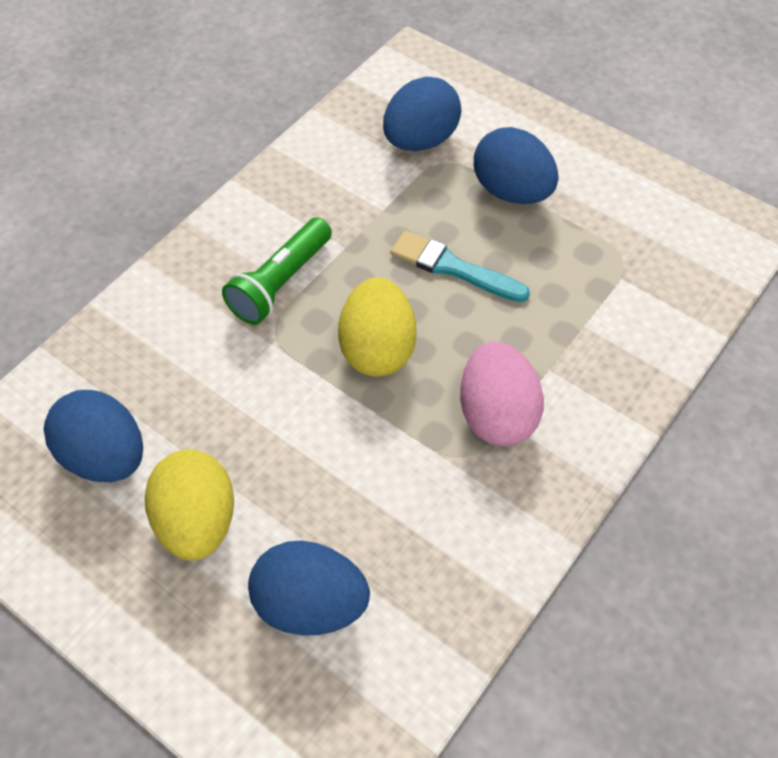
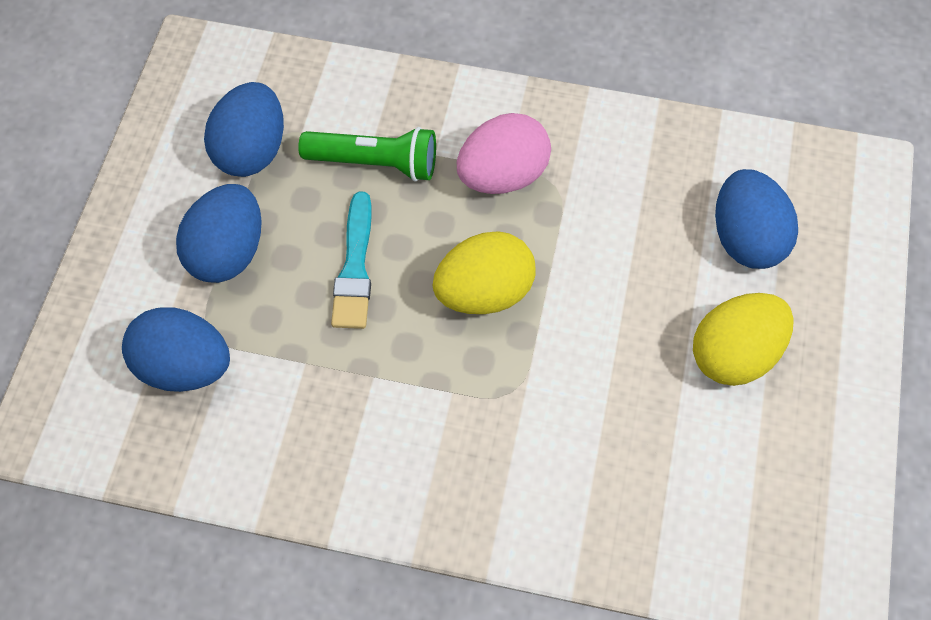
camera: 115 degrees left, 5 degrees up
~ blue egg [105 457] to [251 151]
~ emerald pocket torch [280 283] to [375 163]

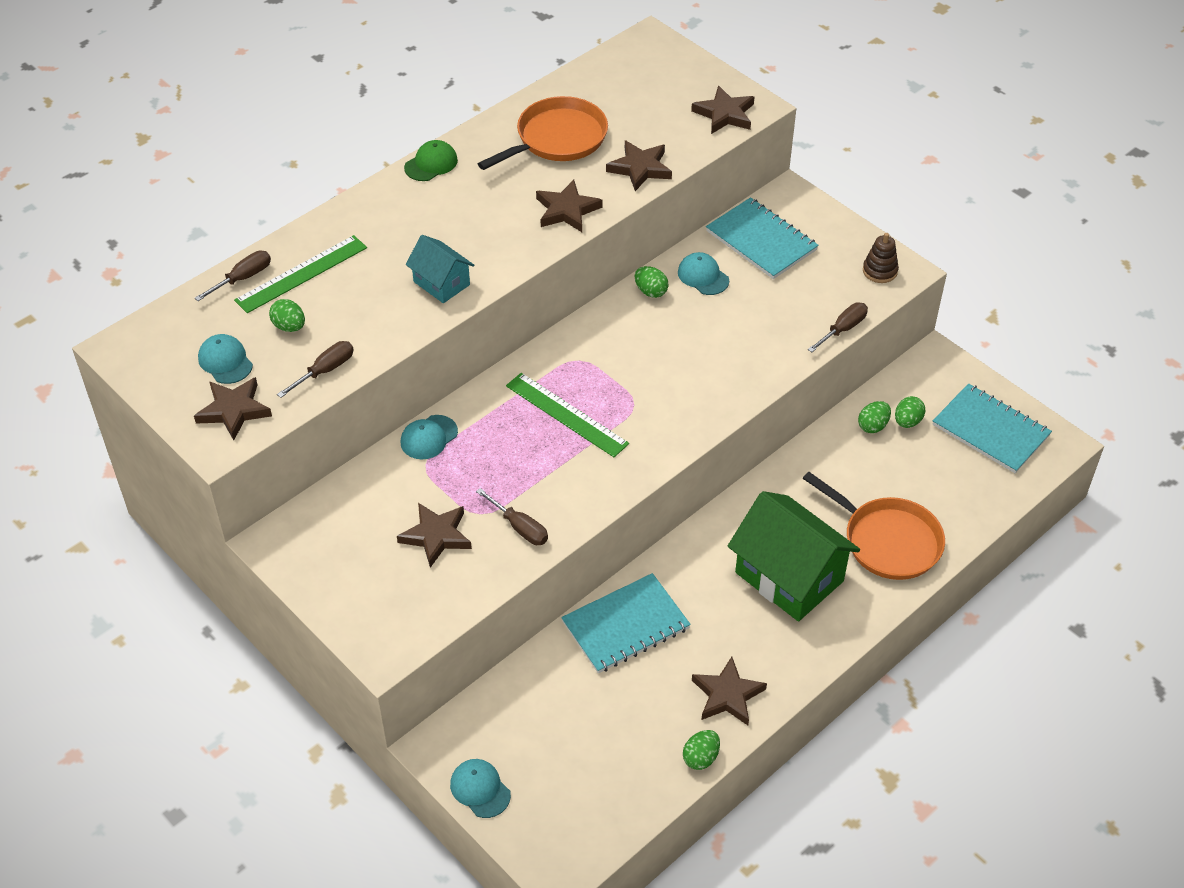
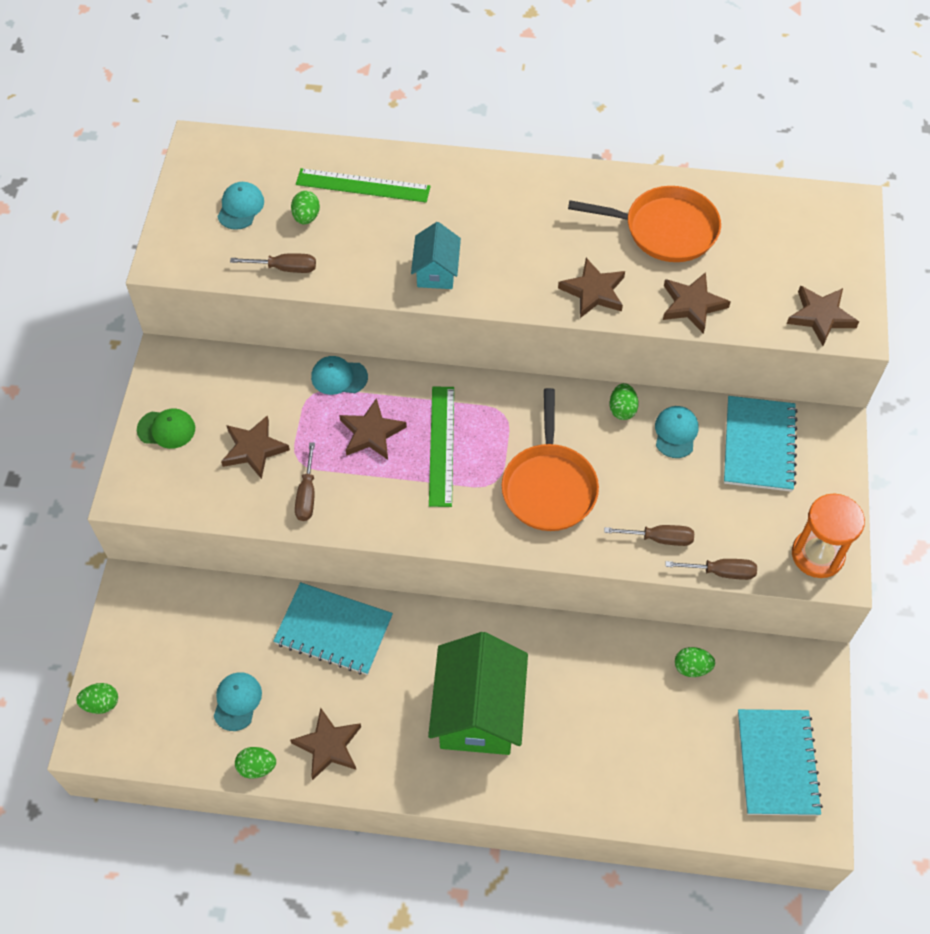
camera: 50 degrees right, 10 degrees up
~ russet star shape [234 410] to [371 433]
~ russet screwdriver [243 278] to [659 538]
~ emerald baseball cap [431 164] to [166 429]
~ turquoise baseball cap [480 789] to [237 701]
~ bright orange pan [888 541] to [549 487]
~ russet stacking rings [880 271] to bright orange hourglass [817 555]
~ emerald egg [907 421] to [101 703]

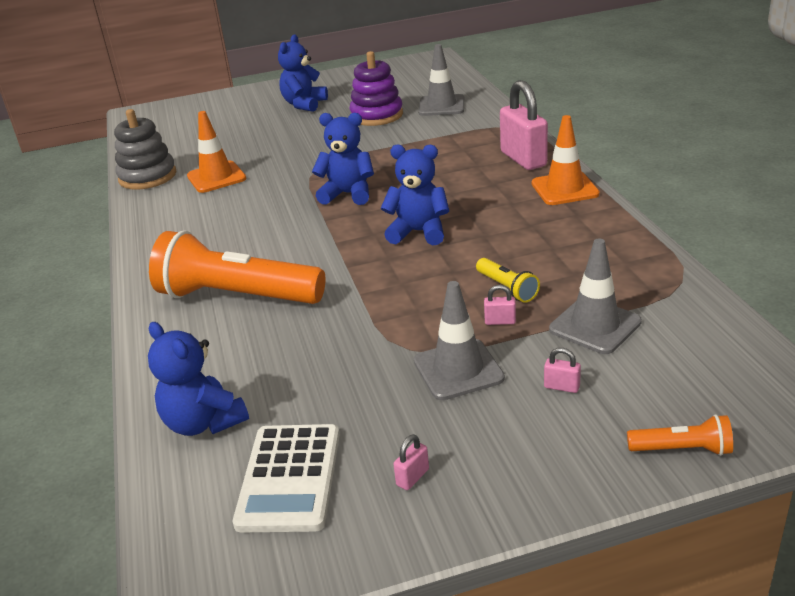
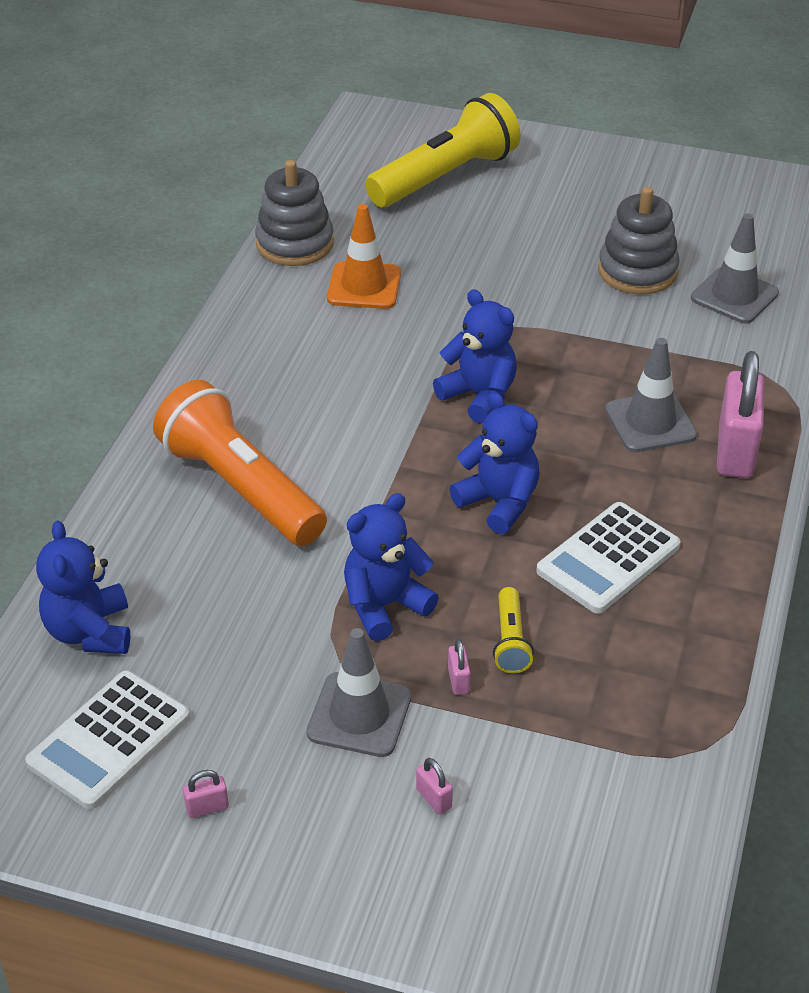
camera: 30 degrees right, 10 degrees up
~ blue teddy bear [304 104] to [384 605]
~ violet stacking rings [376 115] to gray stacking rings [637 271]
~ rose-pink small lock [500 321] = [458 680] 45 degrees clockwise
- bright orange road cone [564 189]
~ gray road cone [595 326] to [650 422]
- bright orange pocket torch [682 449]
+ golden pocket torch [445 177]
+ snow-white calculator [608 558]

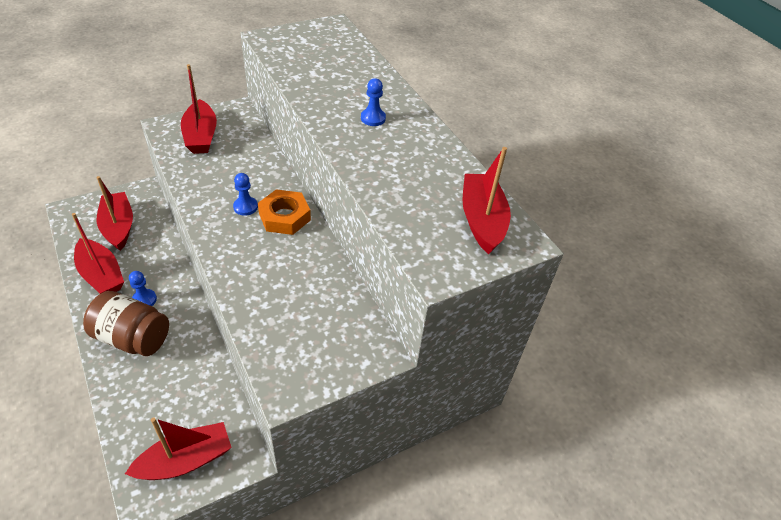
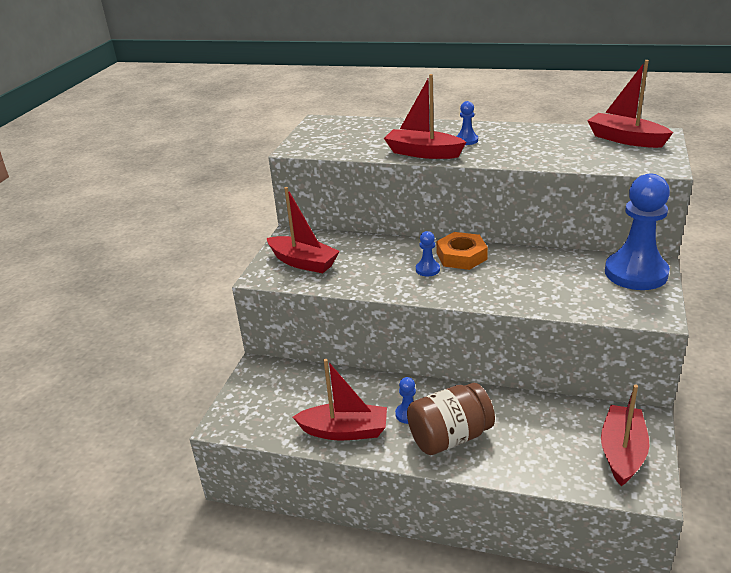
camera: 40 degrees left, 15 degrees down
~ crimson boat [118 227] to [423 153]
+ blue pawn [636 273]

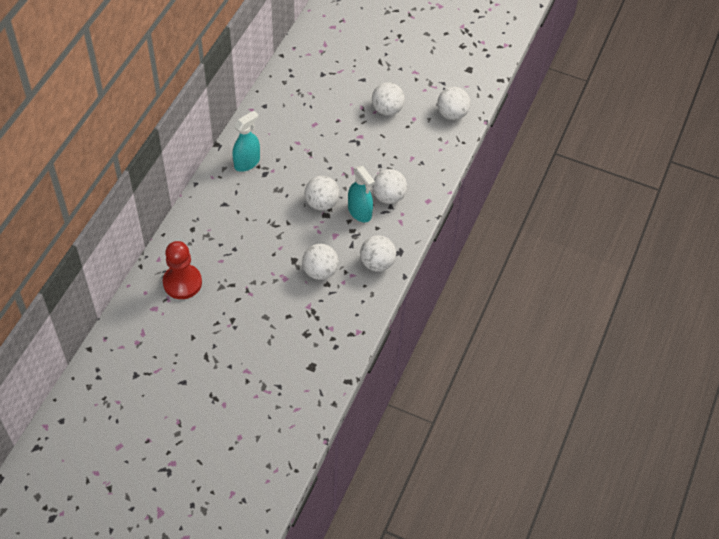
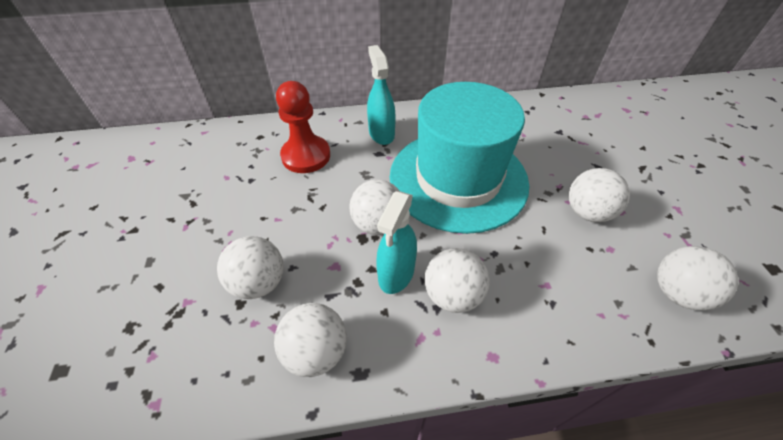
camera: 60 degrees right, 5 degrees down
~ crimson pawn [182 283] to [306 156]
~ turquoise sprayer [247 162] = [381 134] 120 degrees counterclockwise
+ turquoise top hat [458 179]

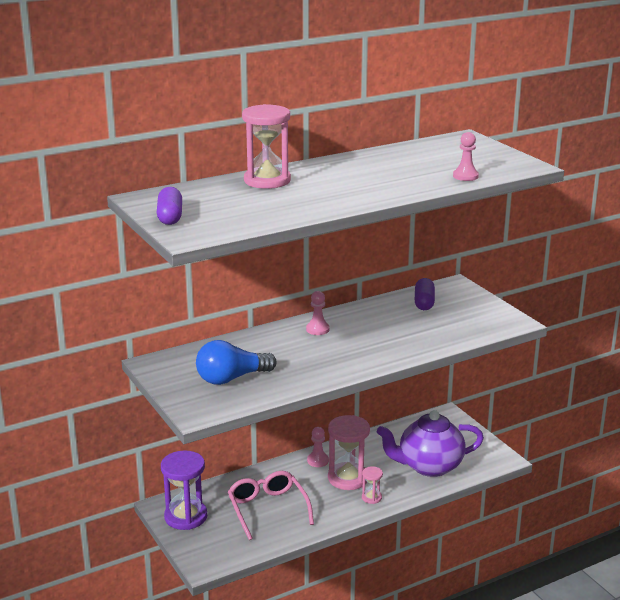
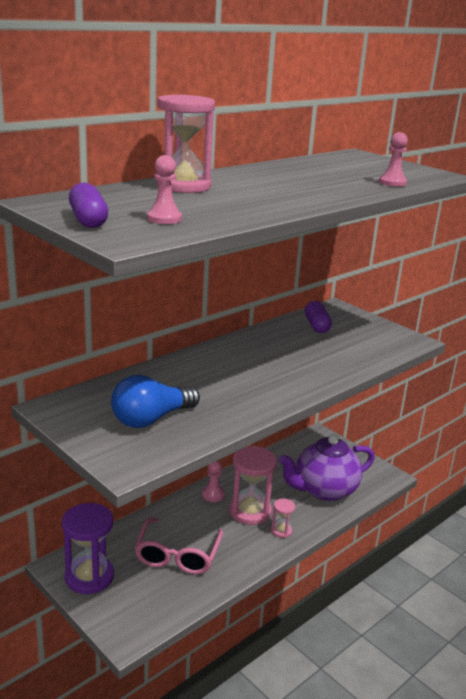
camera: 15 degrees left, 0 degrees up
~ rose-pink glasses [267 508] = [177 556] 135 degrees counterclockwise
~ rose-pink pawn [317 329] to [164 218]

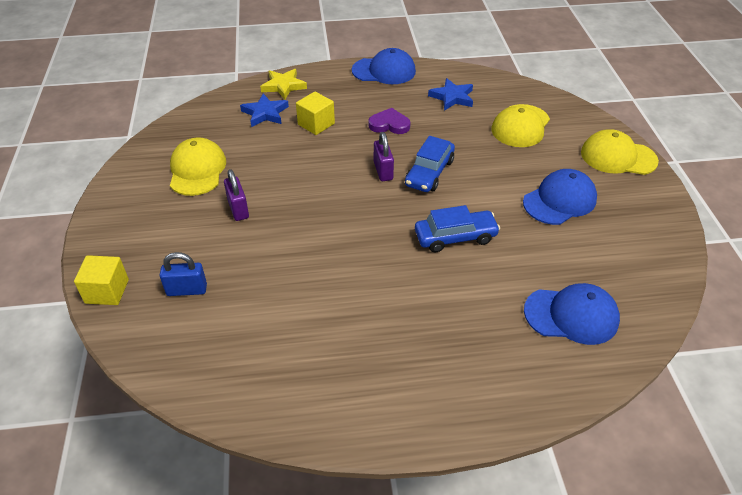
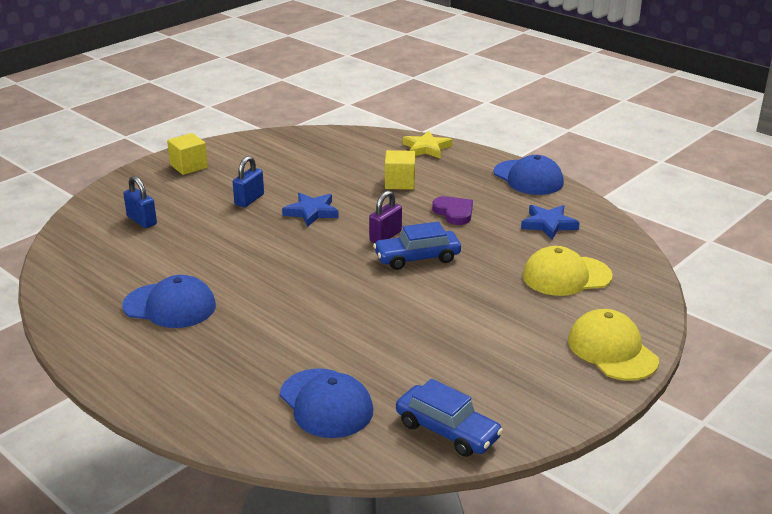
camera: 50 degrees right, 15 degrees down
~ golden cube [107 291] to [189 166]
- golden baseball cap [197 170]
~ violet small lock [238 209] to blue small lock [249 200]
~ blue star shape [265 113] to [311 212]
~ blue automobile [455 237] to [447 430]
~ blue baseball cap [559 200] to [170 306]

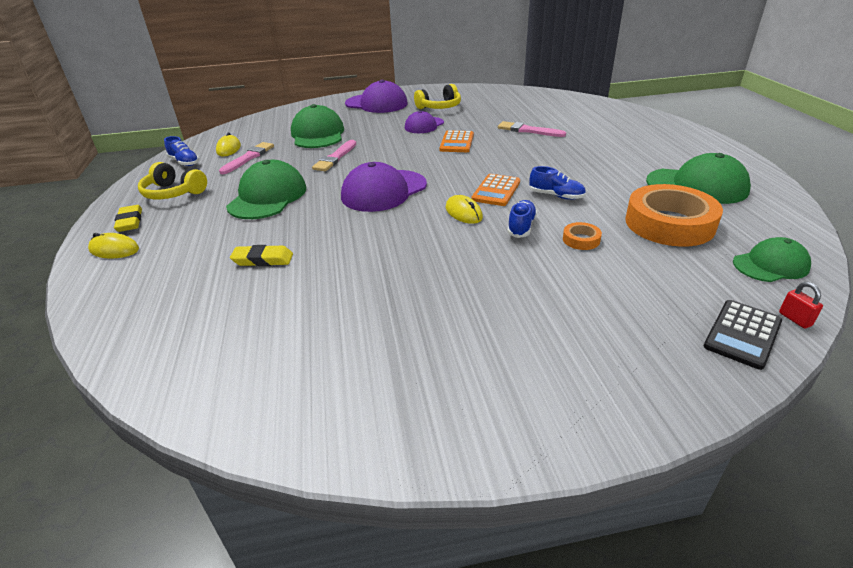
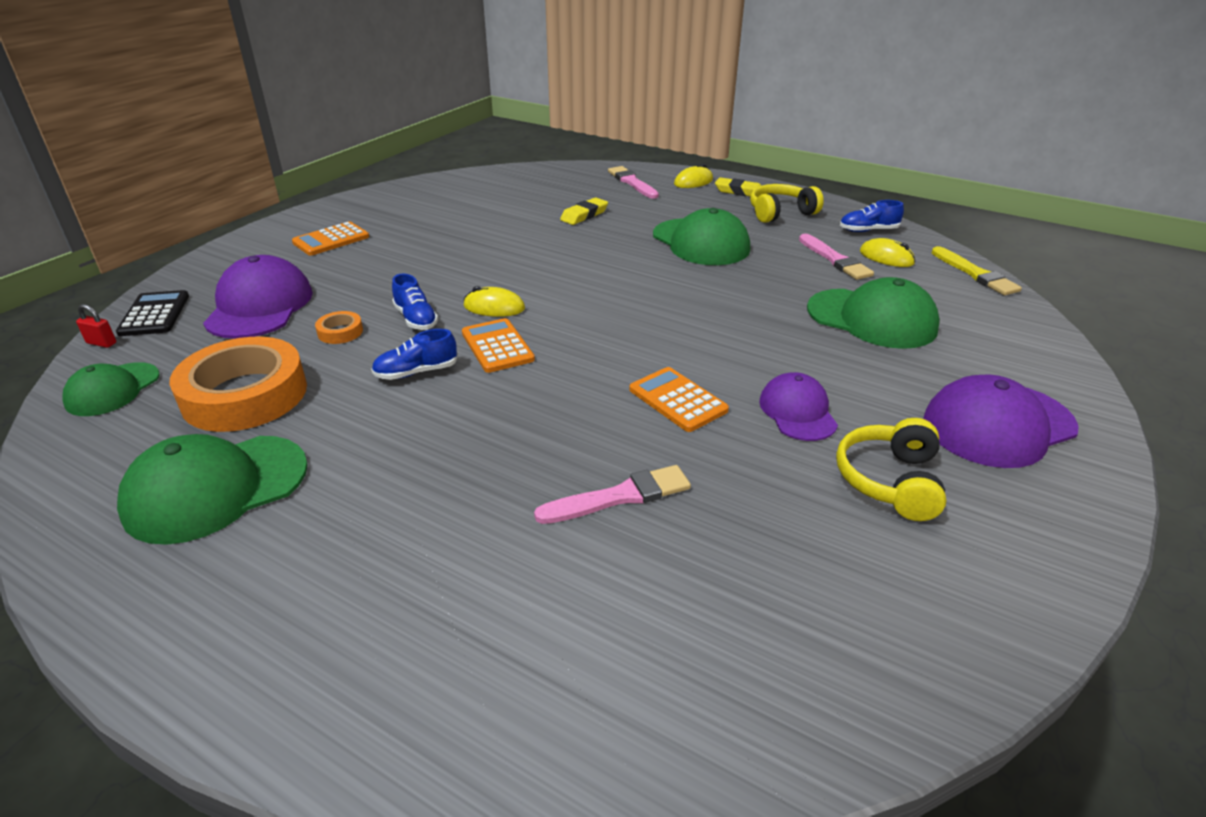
camera: 130 degrees right, 0 degrees up
~ rose-pink paintbrush [335 158] to [632 182]
~ violet baseball cap [384 191] to [259 306]
+ bright orange calculator [331 240]
+ golden paintbrush [975 274]

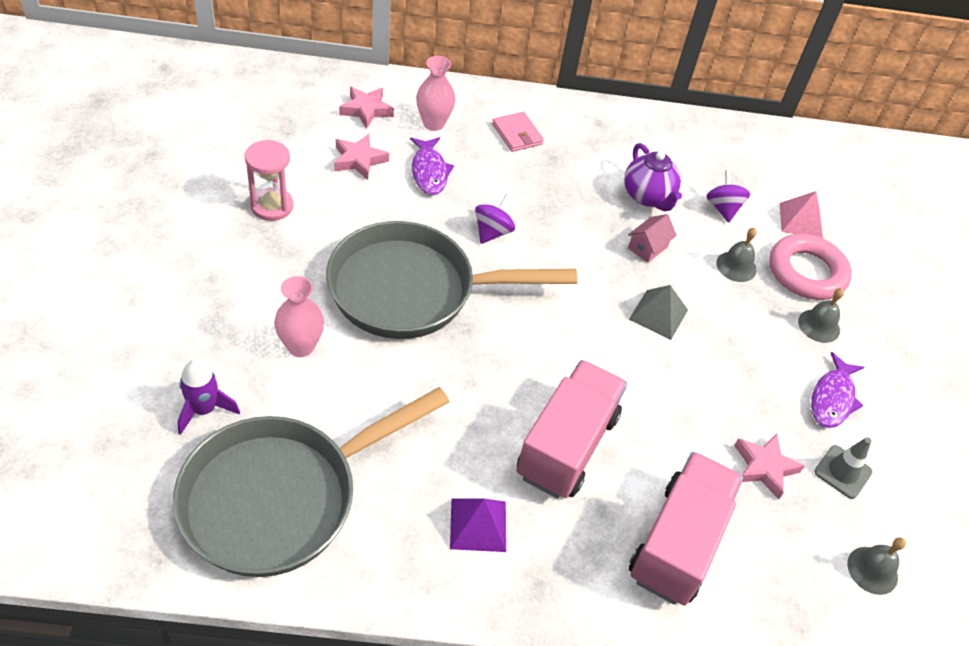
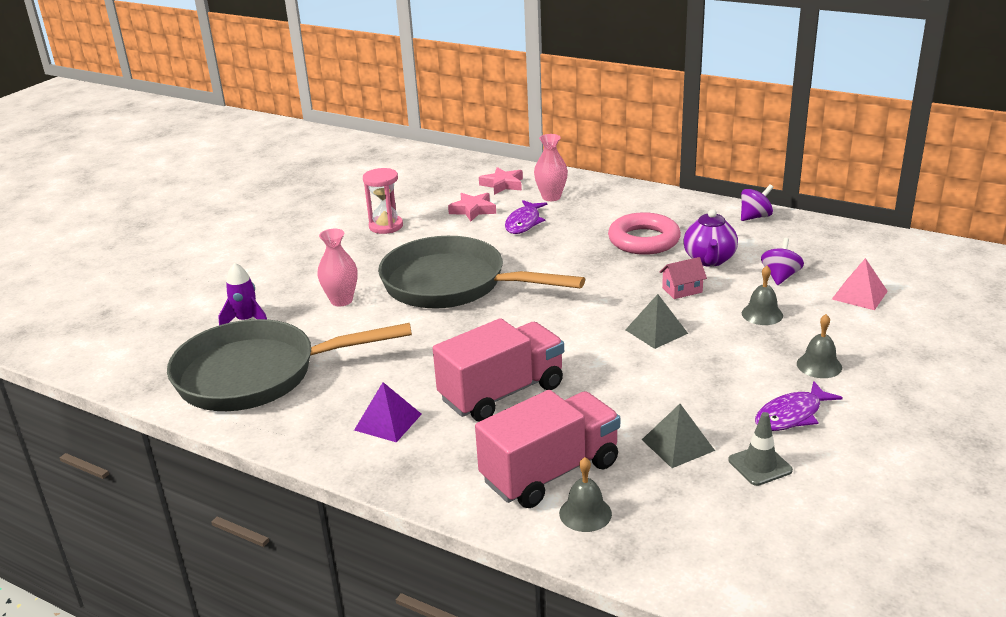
camera: 35 degrees right, 20 degrees down
~ violet spinning top [492 232] to [755 217]
- rose-pink billfold [517 134]
~ rose-pink star shape [764 467] to gray solid pyramid [678 445]
~ rose-pink ring [806 272] to [644 240]
~ gray bell [872 570] to [585 513]

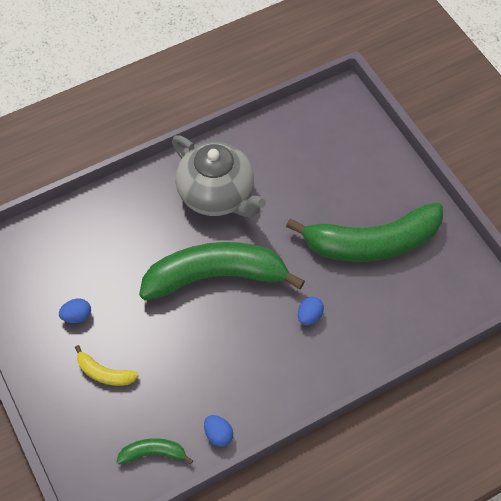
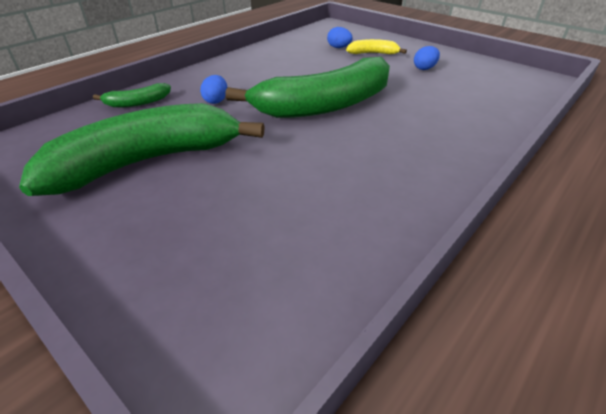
camera: 160 degrees right, 20 degrees down
~ emerald toy banana [153 453] to [137 103]
- gray teapot [217 195]
~ blue egg [218 434] to [339 47]

